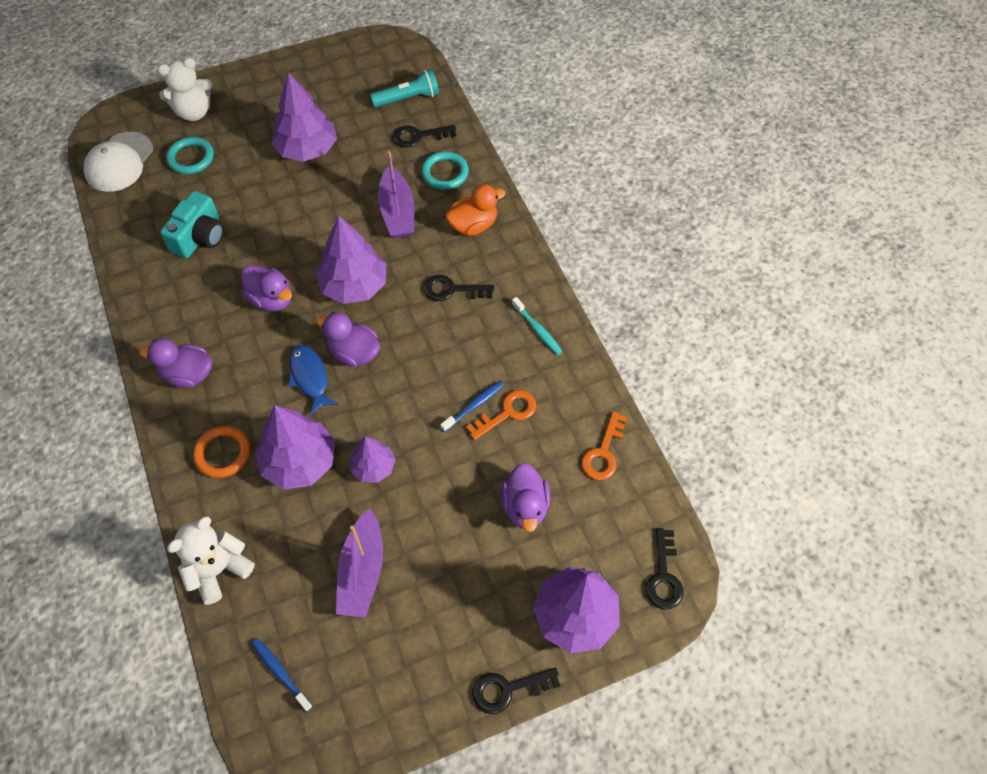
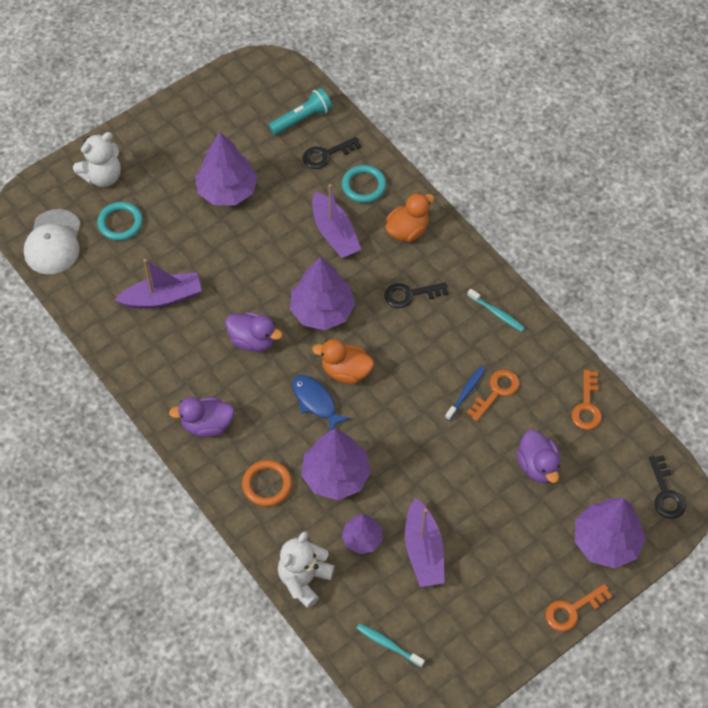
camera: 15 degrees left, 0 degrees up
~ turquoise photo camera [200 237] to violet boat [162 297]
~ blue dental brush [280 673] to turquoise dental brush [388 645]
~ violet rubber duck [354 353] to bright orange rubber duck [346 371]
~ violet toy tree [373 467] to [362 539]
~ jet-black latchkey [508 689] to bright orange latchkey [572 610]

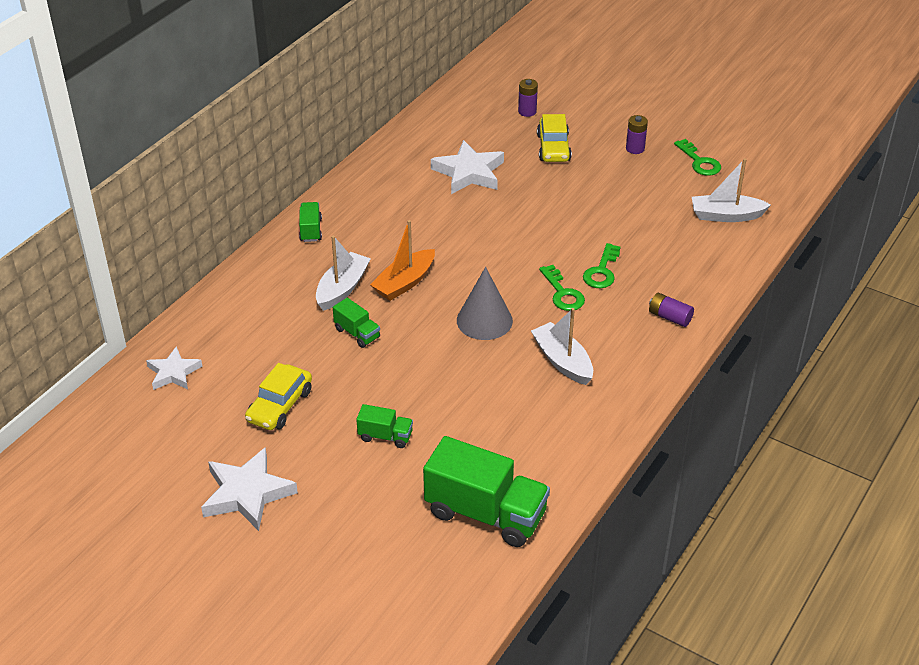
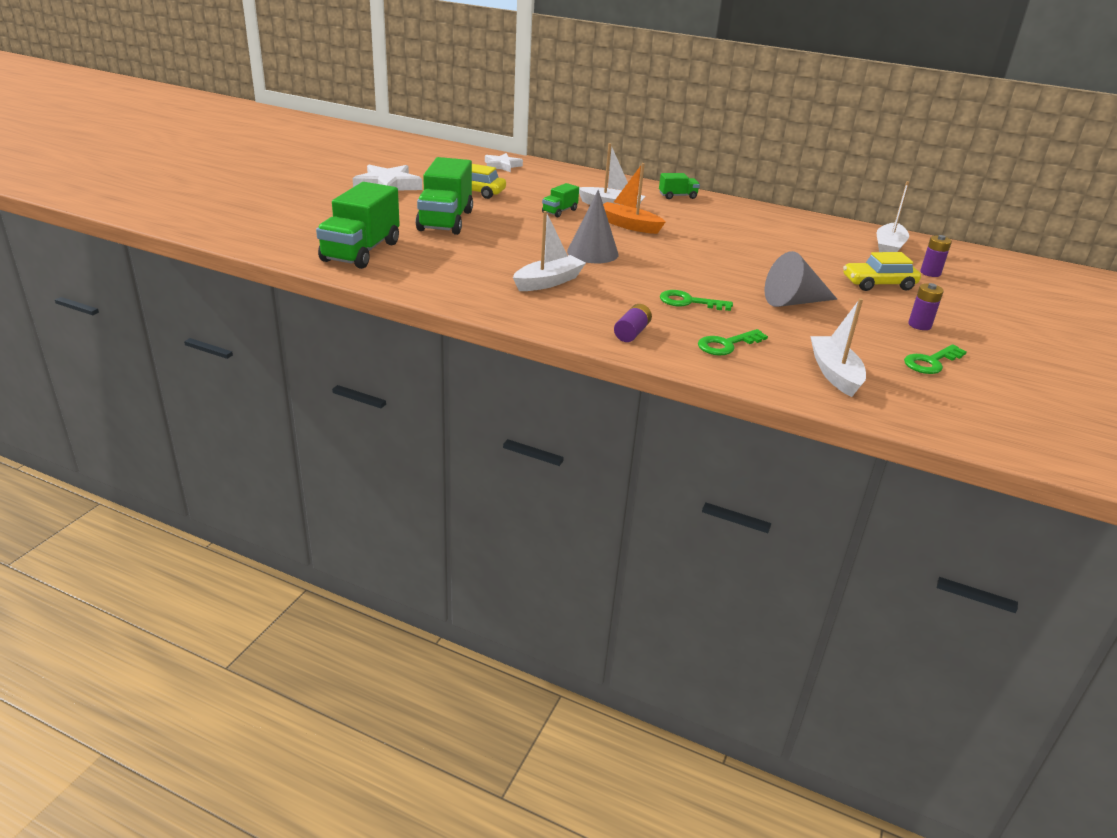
camera: 80 degrees right, 10 degrees down
~ emerald toy truck [385 436] = [445 221] x2.10
- snow-white star shape [469 172]
~ emerald latchkey [562 293] to [727 345]
+ gray cone [794 302]
+ snow-white boat [888 248]

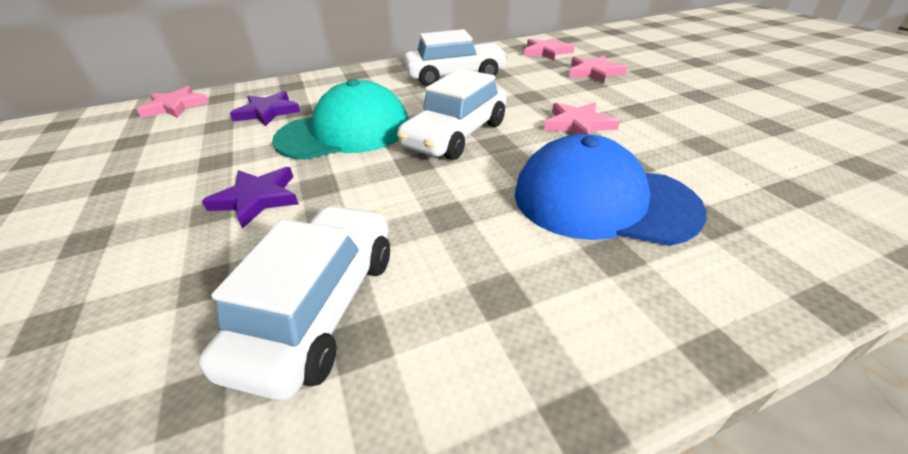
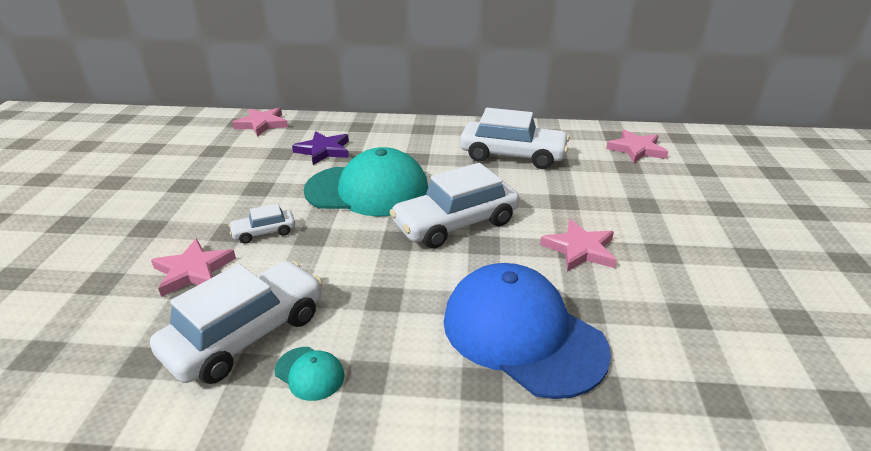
camera: 25 degrees right, 5 degrees down
~ violet star shape [257 199] to snow-white automobile [264 232]
~ rose-pink star shape [594 72] to [193 271]
+ turquoise baseball cap [309 373]

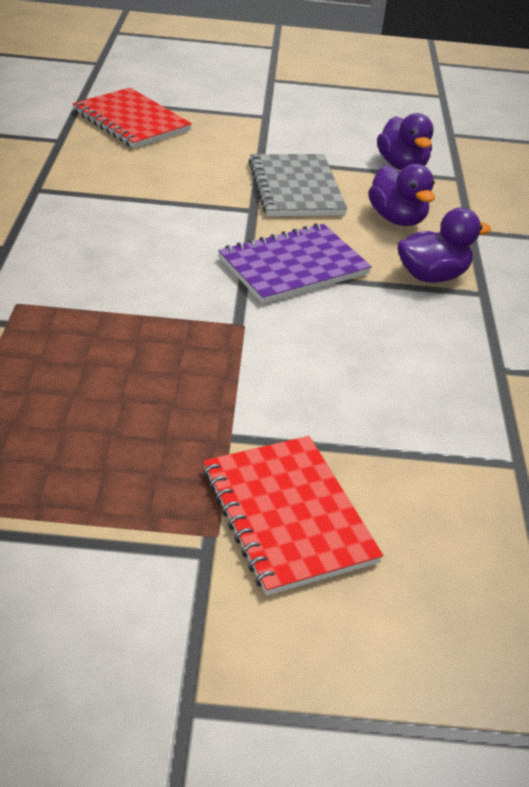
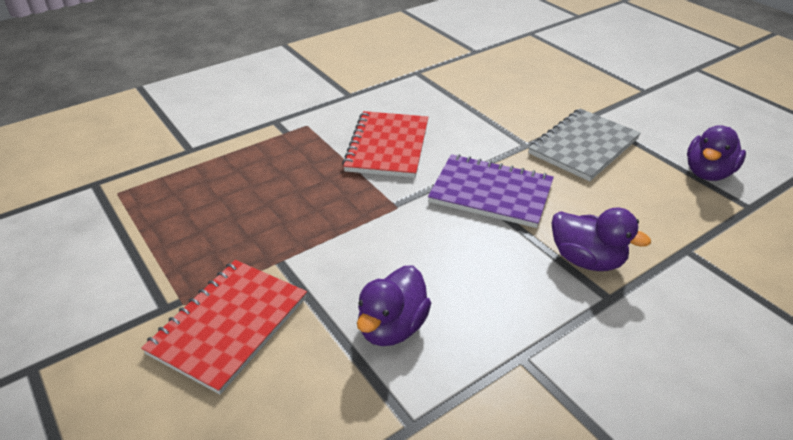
camera: 55 degrees right, 0 degrees up
~ crimson exercise book [131 121] to [387 146]
~ violet rubber duck [397 219] to [392 327]

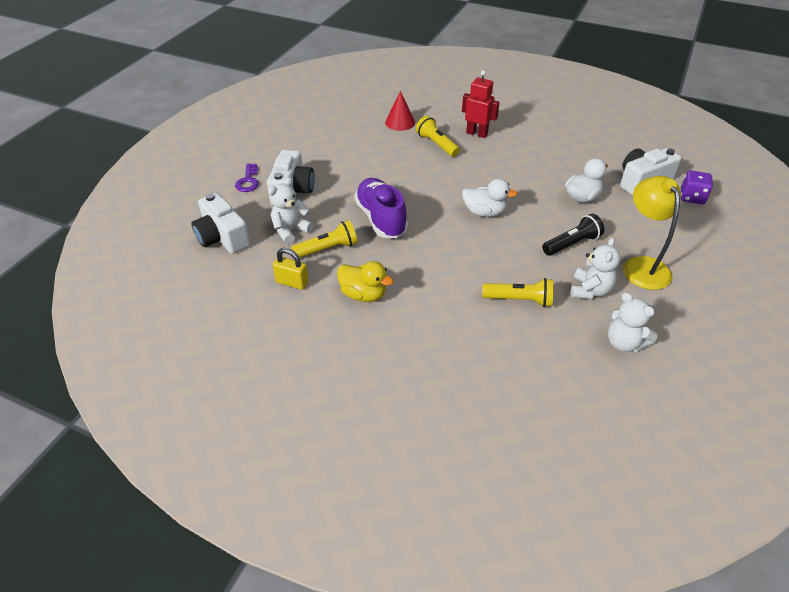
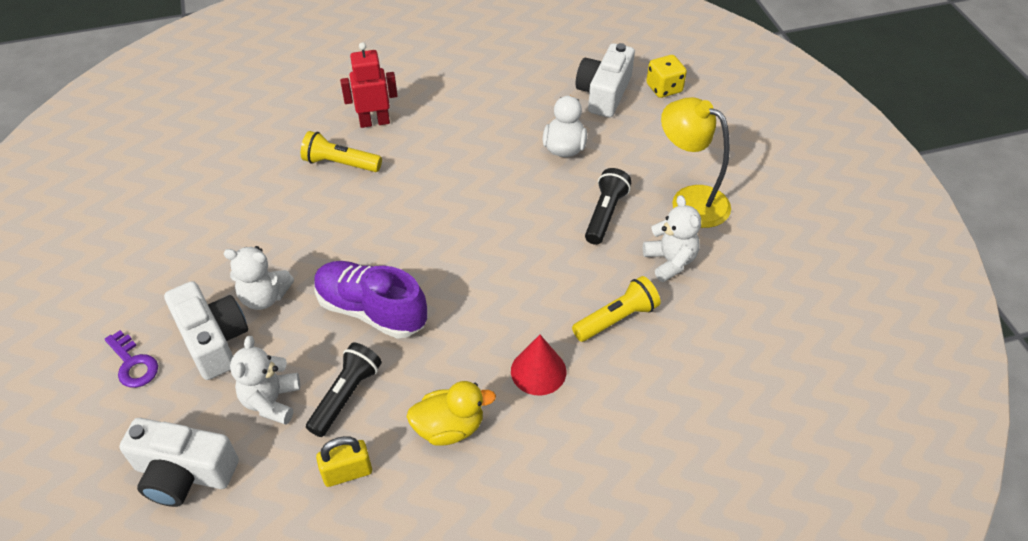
camera: 40 degrees left, 5 degrees up
~ golden pocket torch [327 249] to jet-black pocket torch [346 396]
~ crimson cone [400 122] to [538 371]
- snow-white rubber duck [484 212]
~ snow-white teddy bear [624 343] to [264 297]
~ violet die [692 197] to golden die [664 88]

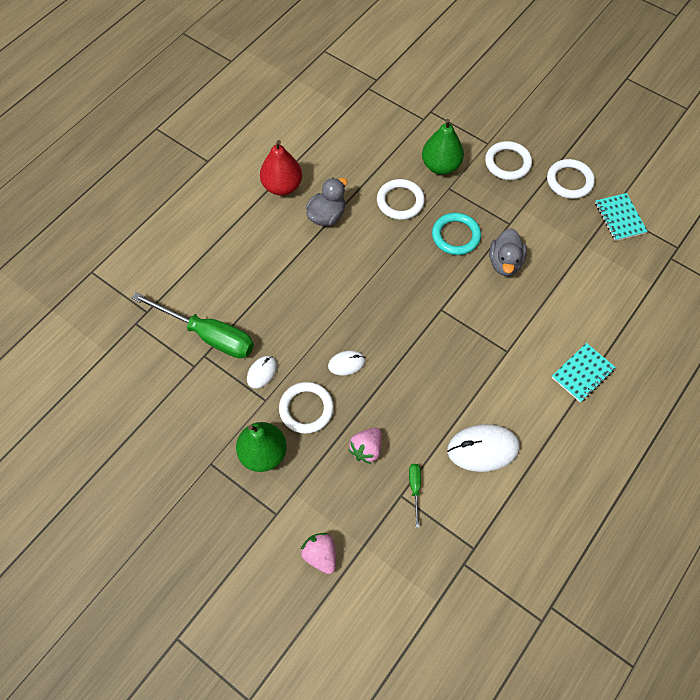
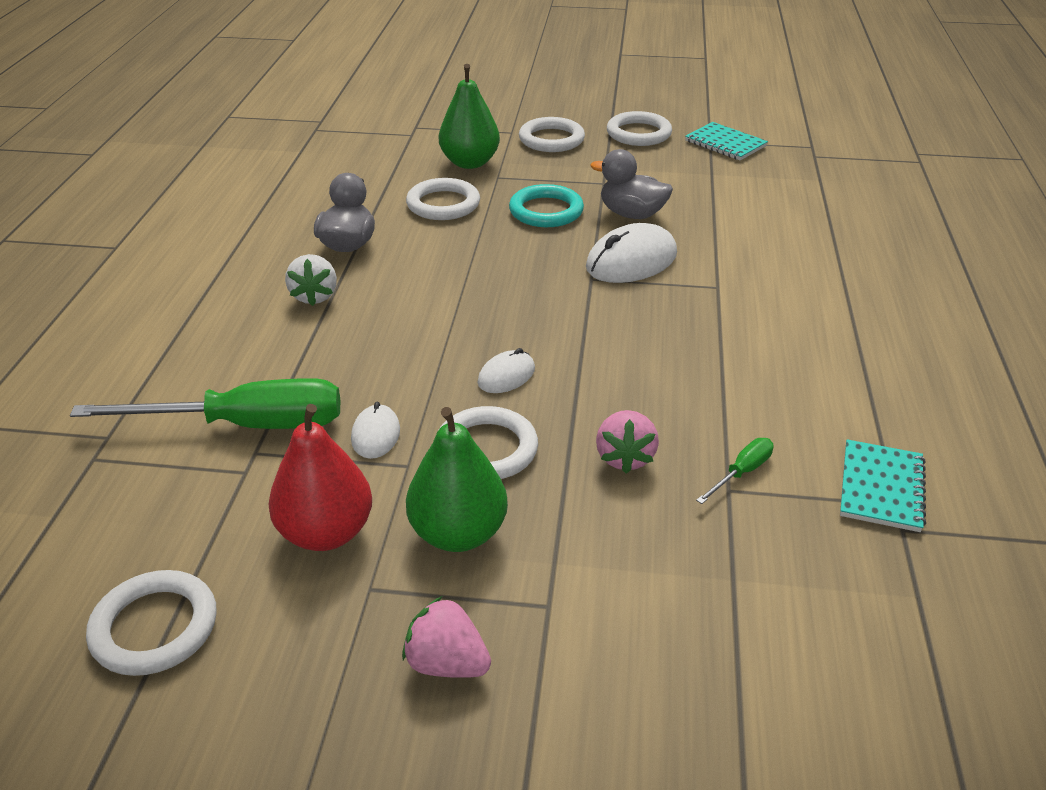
camera: 30 degrees left, 25 degrees down
~ crimson pear [282 186] to [326 533]
~ rose-pink toy strawberry [320 555] to [447 663]
~ emerald screwdriver [415 489] = [741 472] 75 degrees clockwise
~ snow-white computer mouse [483 449] to [631 261]
~ gray rubber duck [505 263] = [632 214] 135 degrees clockwise
~ turquoise exercise book [582 373] to [881 488]
+ snow-white ring [154 627]
+ snow-white toy strawberry [314 296]

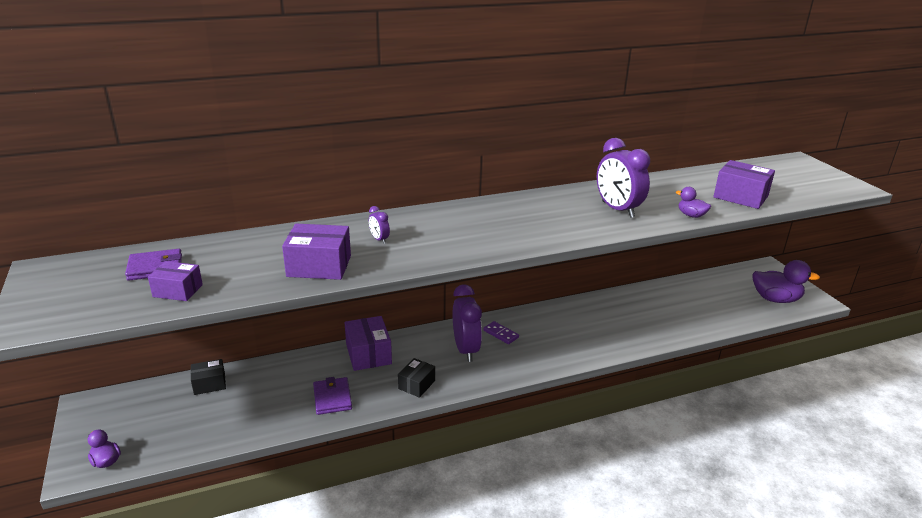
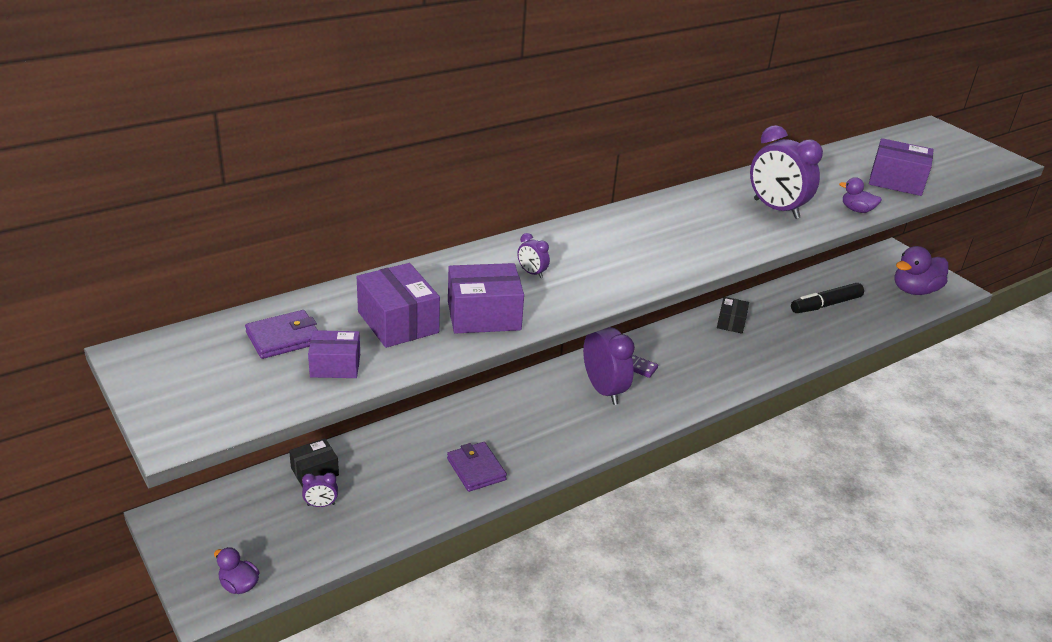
camera: 15 degrees left, 5 degrees up
~ violet box [368 354] to [398 322]
~ jet-black box [416 385] to [731 322]
~ violet rubber duck [775 299] = [914 290] 150 degrees clockwise
+ violet clock [321 505]
+ jet-black marker [825 305]

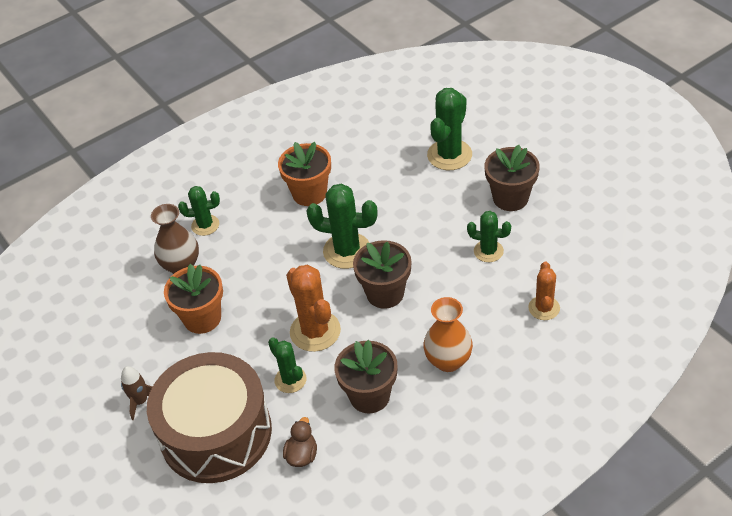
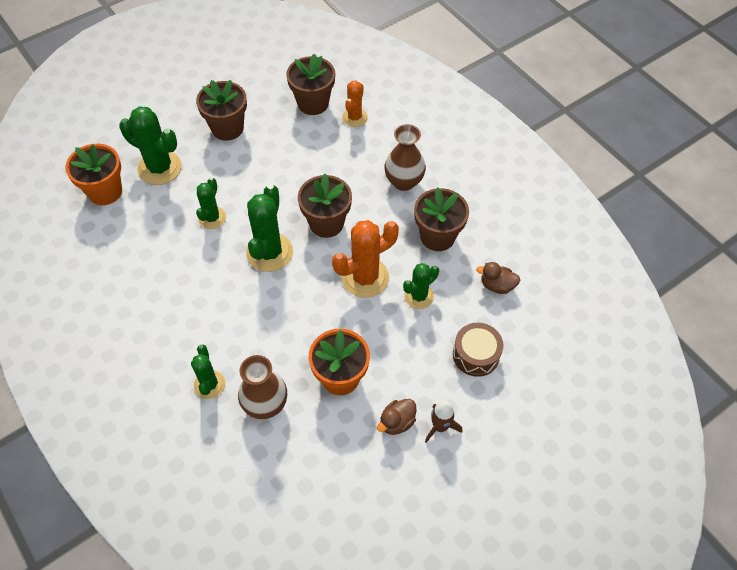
camera: 95 degrees left, 10 degrees up
~ russet drum [216 433] = [476 355] x0.45
~ bright orange potted plant [309 193] to [105 191]
~ bright orange flower vase [448 361] to russet flower vase [404 182]
~ emerald cactus [488 251] to [212 218]
~ bright orange cactus [544 308] = [354 117] 75 degrees counterclockwise
+ russet potted plant [313 103]
+ russet rubber duck [397 422]

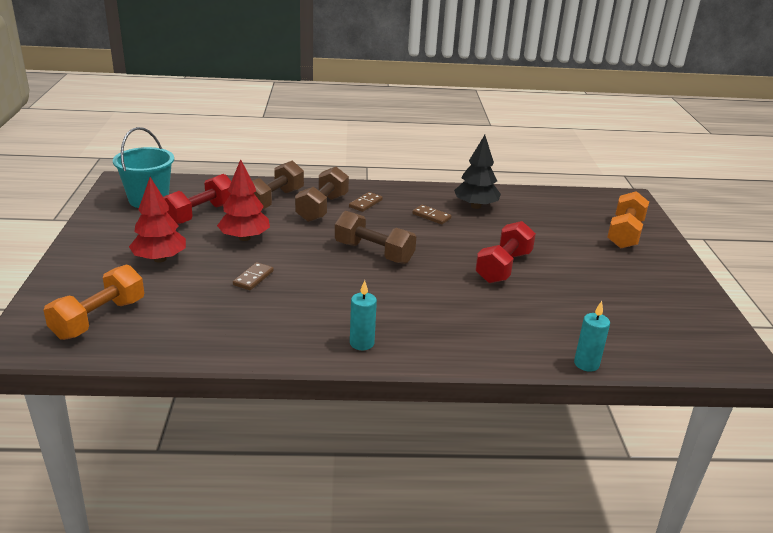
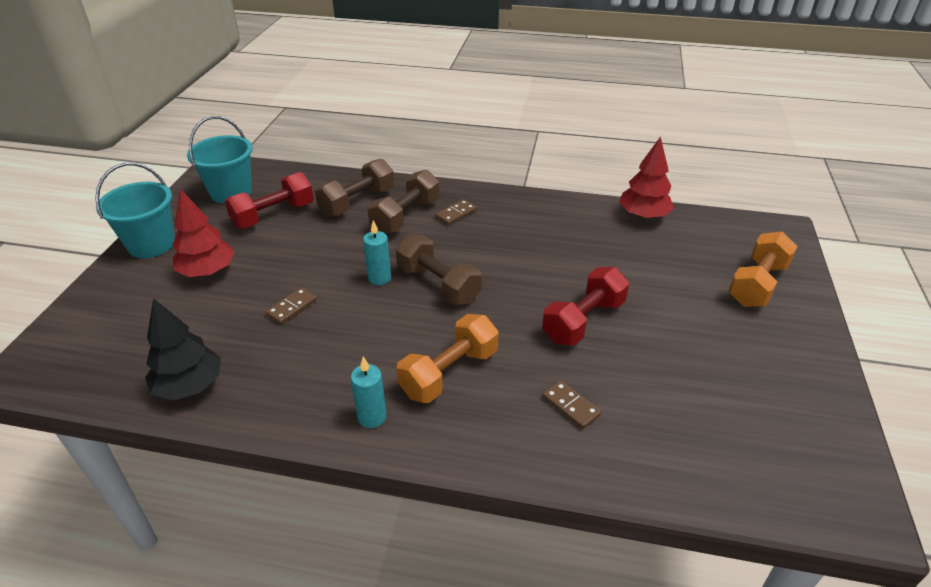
camera: 15 degrees right, 10 degrees up
~ bright orange hand weight [99 319] to [449 373]
~ crimson toy tree [244 238] to [643 215]
~ russet domino piece [431 216] to [571 406]
~ jet-black toy tree [476 206] to [190 386]
~ turquoise pillar candle [586 364] to [379 278]
+ turquoise sand bucket [151 244]

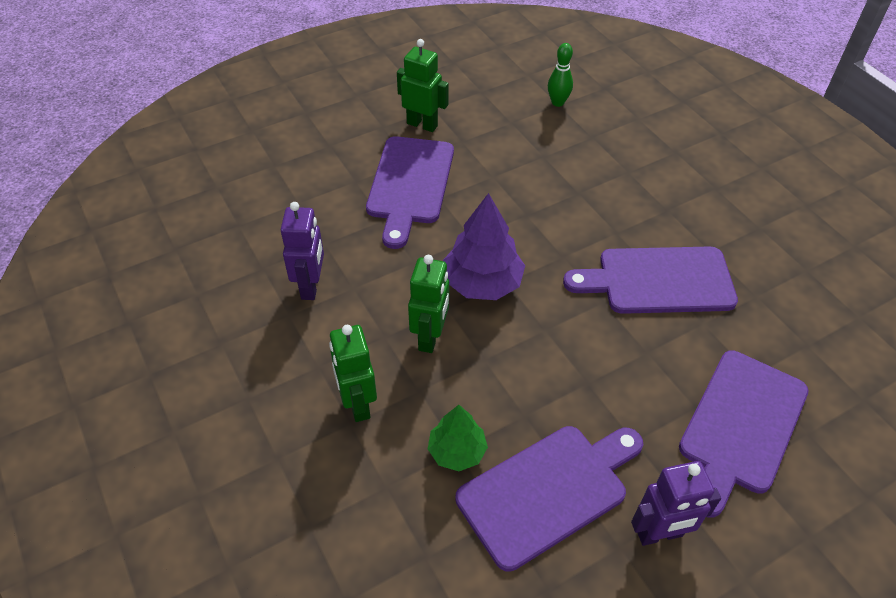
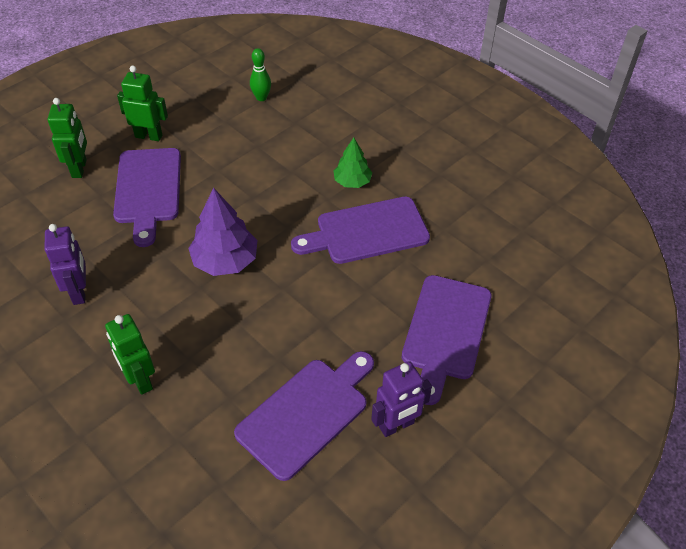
camera: 15 degrees left, 0 degrees up
~ emerald toy robot [430 337] to [79 168]
~ emerald toy tree [457 451] to [352 182]

